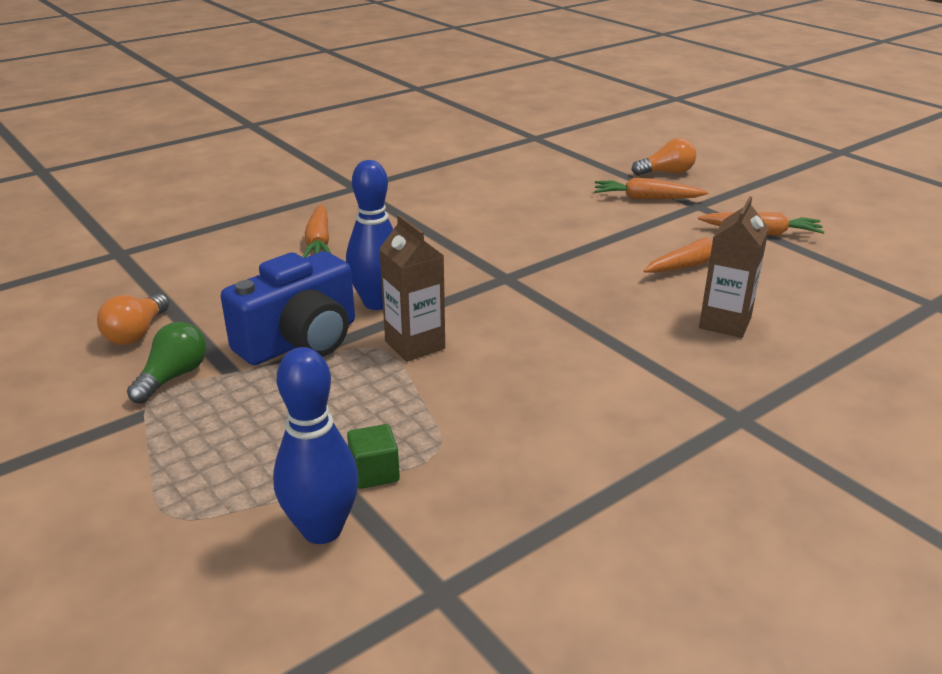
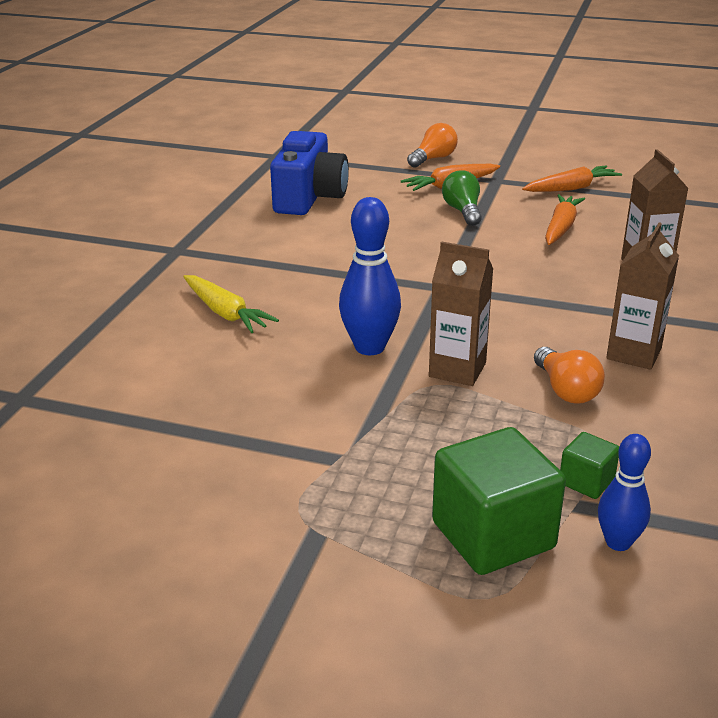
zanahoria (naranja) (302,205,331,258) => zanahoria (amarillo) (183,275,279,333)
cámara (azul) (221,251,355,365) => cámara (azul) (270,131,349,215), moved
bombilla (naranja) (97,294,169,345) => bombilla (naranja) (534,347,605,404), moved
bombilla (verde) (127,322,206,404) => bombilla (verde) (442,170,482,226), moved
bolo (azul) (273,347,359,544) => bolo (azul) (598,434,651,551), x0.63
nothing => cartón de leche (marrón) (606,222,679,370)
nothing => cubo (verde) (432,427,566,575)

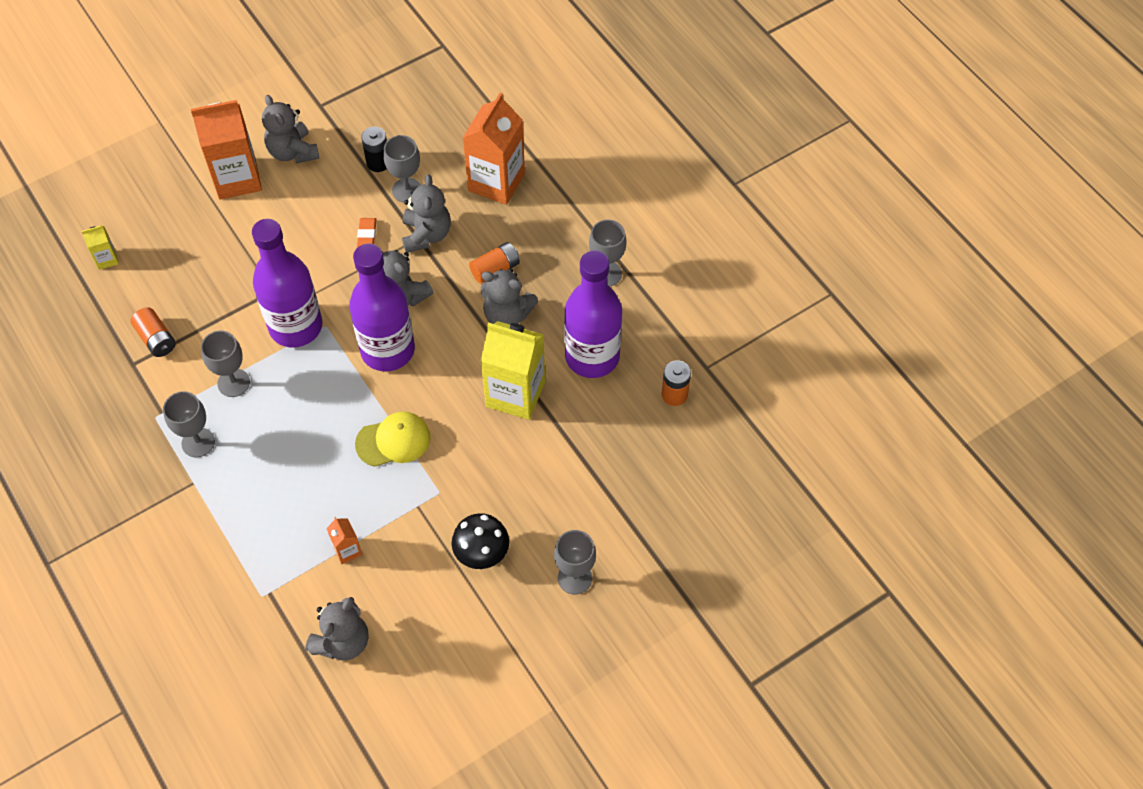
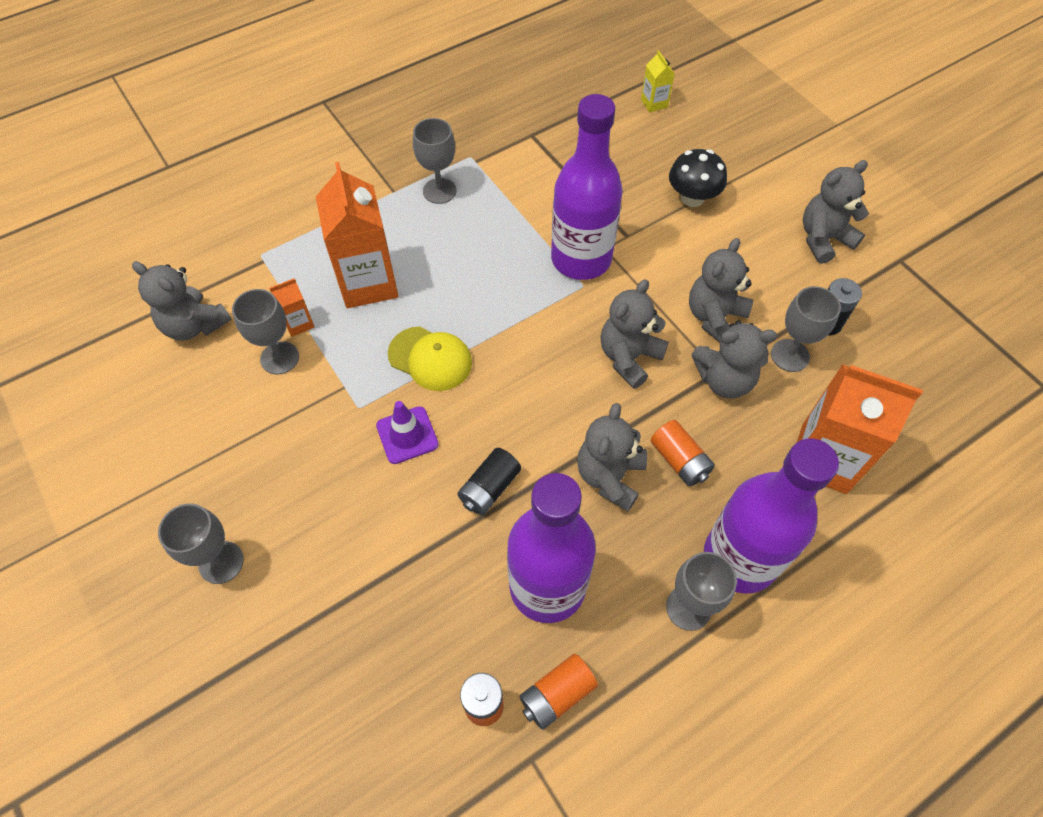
cartón de leche (naranja) (191,100,262,199) => cartón de leche (naranja) (316,162,398,308), moved
goma de borrar (naranja) (357,218,377,248) => osito (gris) (689,238,753,342)
botella (morado) (349,244,415,371) => botella (morado) (704,439,839,594), moved
pila (naranja) (131,307,176,357) => pila (naranja) (520,654,598,730), moved
cartón de leche (amarillo) (481,321,545,420) => pila (negro) (457,448,521,515)
copa (gris) (201,331,250,397) => copa (gris) (232,289,299,374), moved
gorra (amarillo) (355,411,431,467) => gorra (amarillo) (388,326,472,391), 45 degrees counterclockwise
seta (negro) (451,513,509,569) => seta (negro) (669,149,727,207), moved
nothing => cono de tráfico (morado) (376,401,438,464)

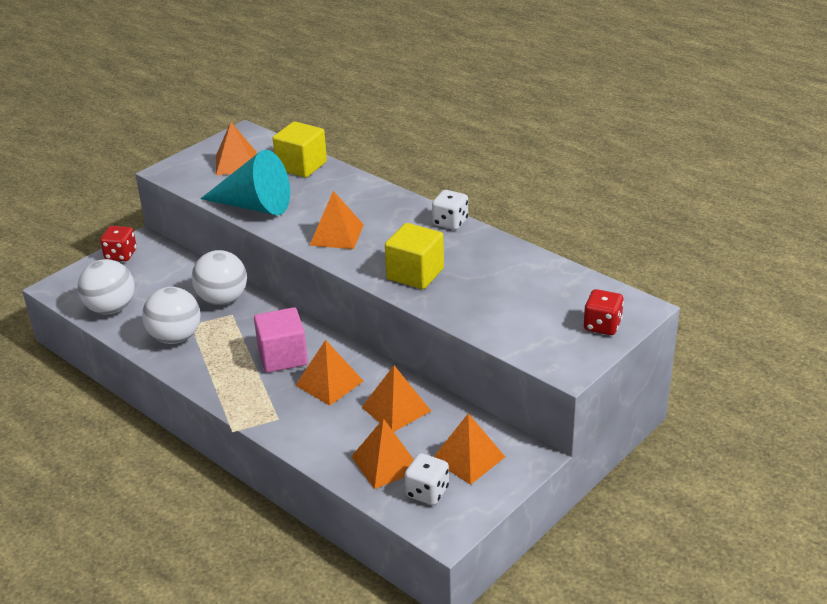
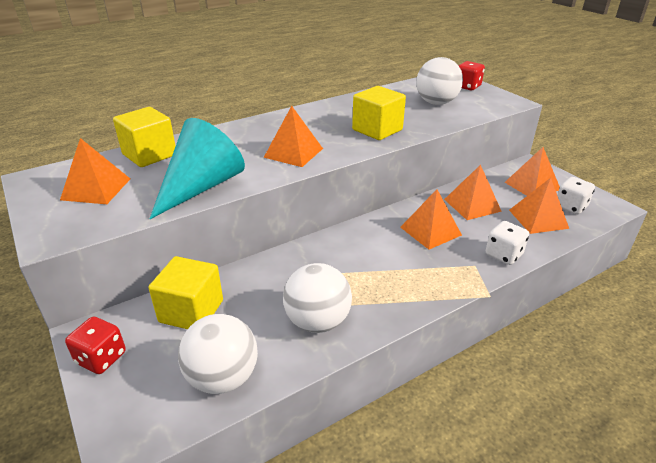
dado (blanco) (432,190,468,230) => dado (blanco) (486,221,529,265), moved
pelota (blanco) (191,250,247,305) => pelota (blanco) (416,57,463,105), moved
cubo (rosa) (254,307,308,373) => nothing
nothing => cubo (amarillo) (149,256,223,329)

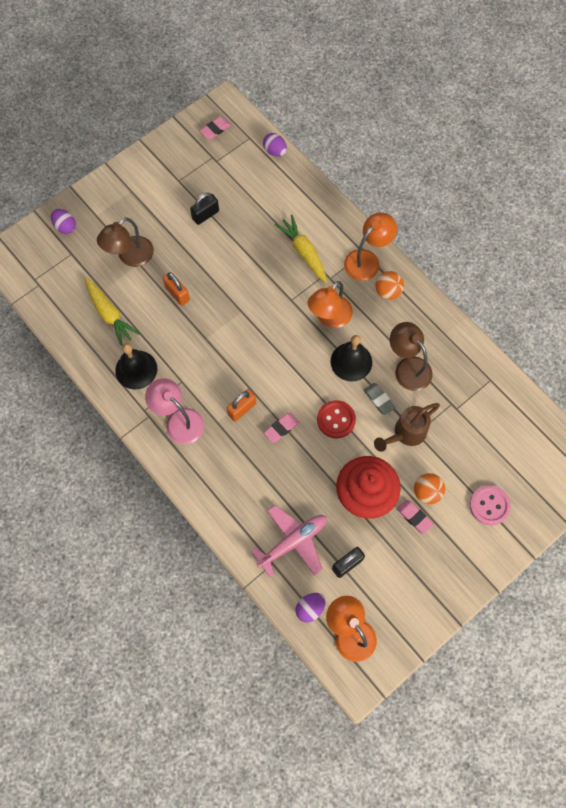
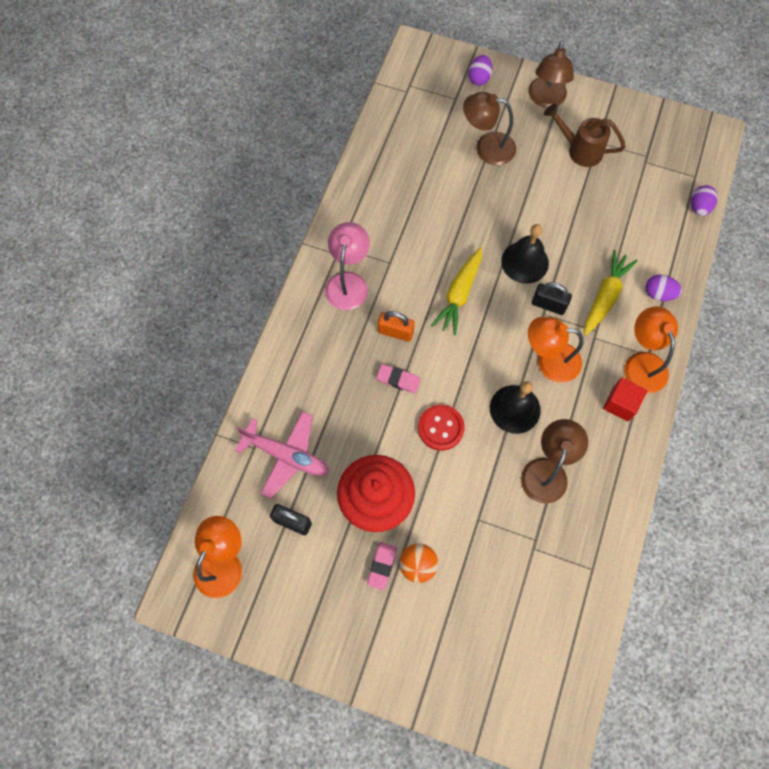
goma de borrar (rosa) (200,116,231,140) => nothing
candado (negro) (190,192,219,225) => candado (negro) (532,282,572,315), moved
lámpara (naranja) (344,212,397,281) => lámpara (naranja) (624,306,678,393), 120 degrees counterclockwise
pelota (naranja) (375,271,404,300) => cubo (rojo) (603,377,648,422)
candado (naranja) (163,272,190,306) => nothing
zanahoria (amarillo) (84,277,140,346) => zanahoria (amarillo) (431,247,482,335), moved
campana (negro) (115,343,157,389) => campana (negro) (501,224,549,284), moved
goma de borrar (gris) (364,383,396,415) => nothing
regadera (marrón) (374,403,440,452) => regadera (marrón) (544,104,626,167), moved
botón (rosa) (470,485,511,525) => nothing
huevo (morado) (295,593,326,623) => huevo (morado) (645,274,682,301), moved
nothing => lámpara (marrón) (528,41,574,108)

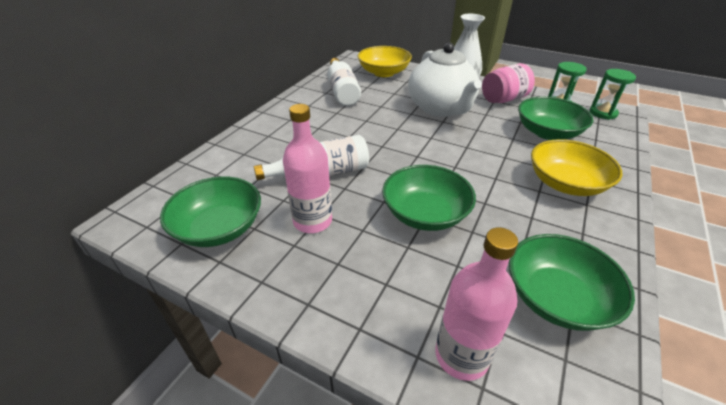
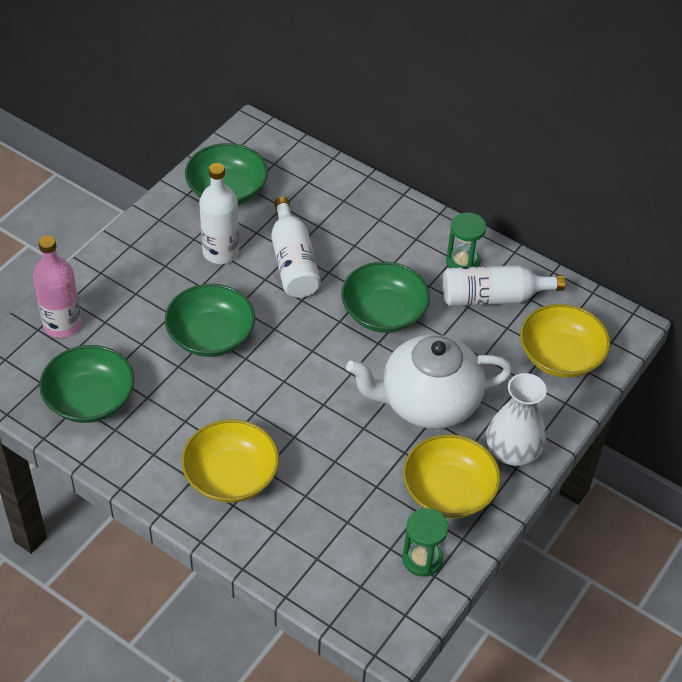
tarro (rosa) (482,63,535,103) => cuenco (amarillo) (403,434,501,519)
reloj de arena (verde) (590,69,636,120) => reloj de arena (verde) (446,212,486,268), moved
cuenco (verde) (518,97,594,140) => cuenco (verde) (341,261,430,333), moved
botella (rosa) (283,104,332,233) => botella (blanco) (199,163,239,264)

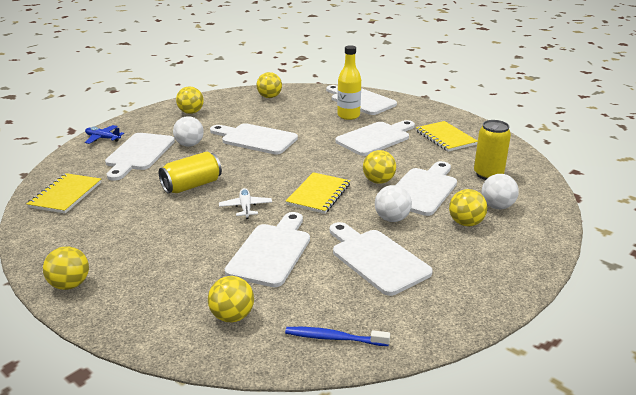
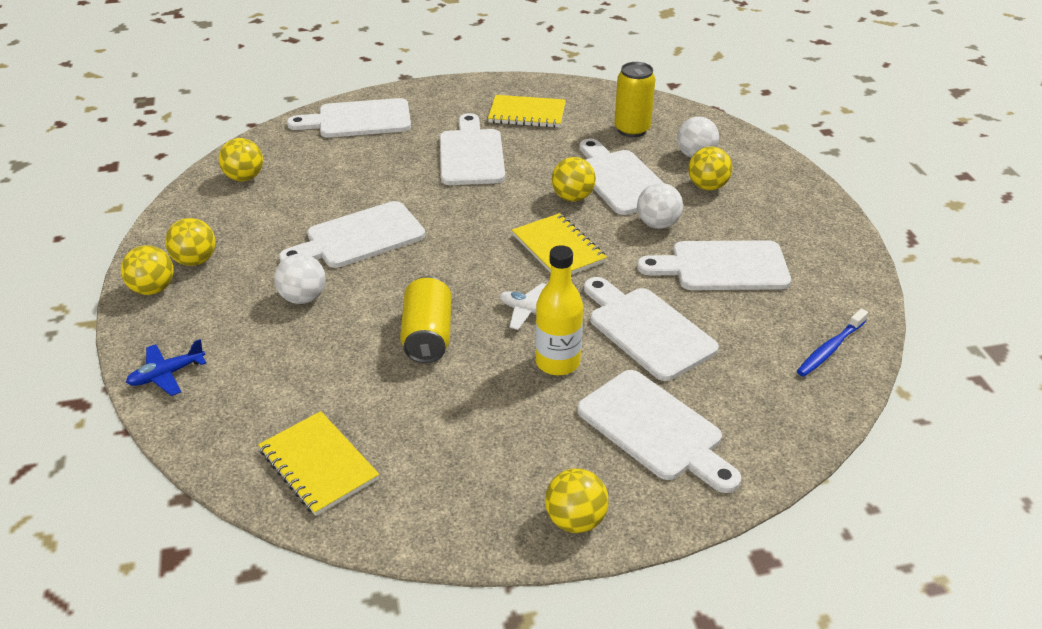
botella (amarillo) (337,45,361,120) => botella (amarillo) (535,245,583,375), moved
tabla de cortar (blanco) (105,133,175,181) => tabla de cortar (blanco) (577,370,741,493), moved
pelota (amarillo) (208,276,254,322) => pelota (amarillo) (121,245,174,295), moved

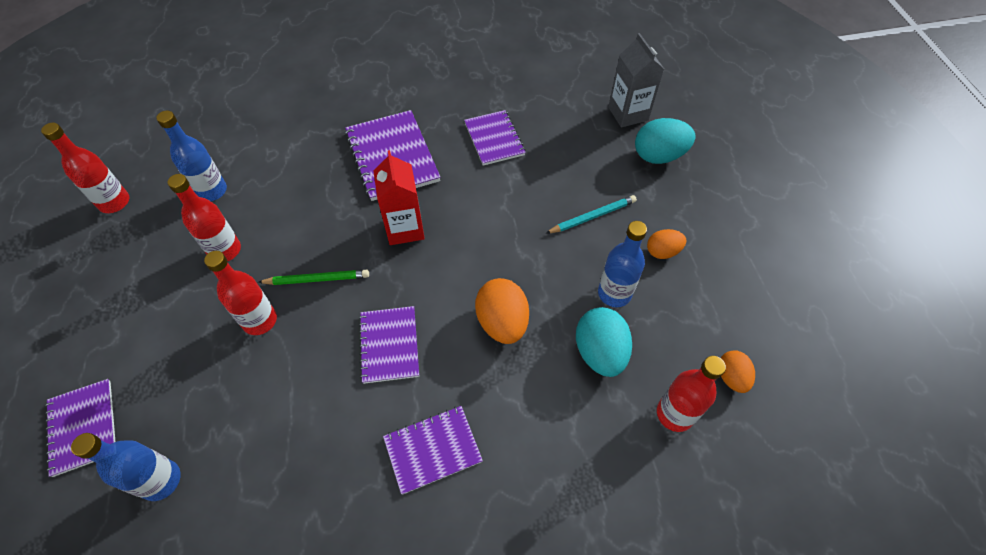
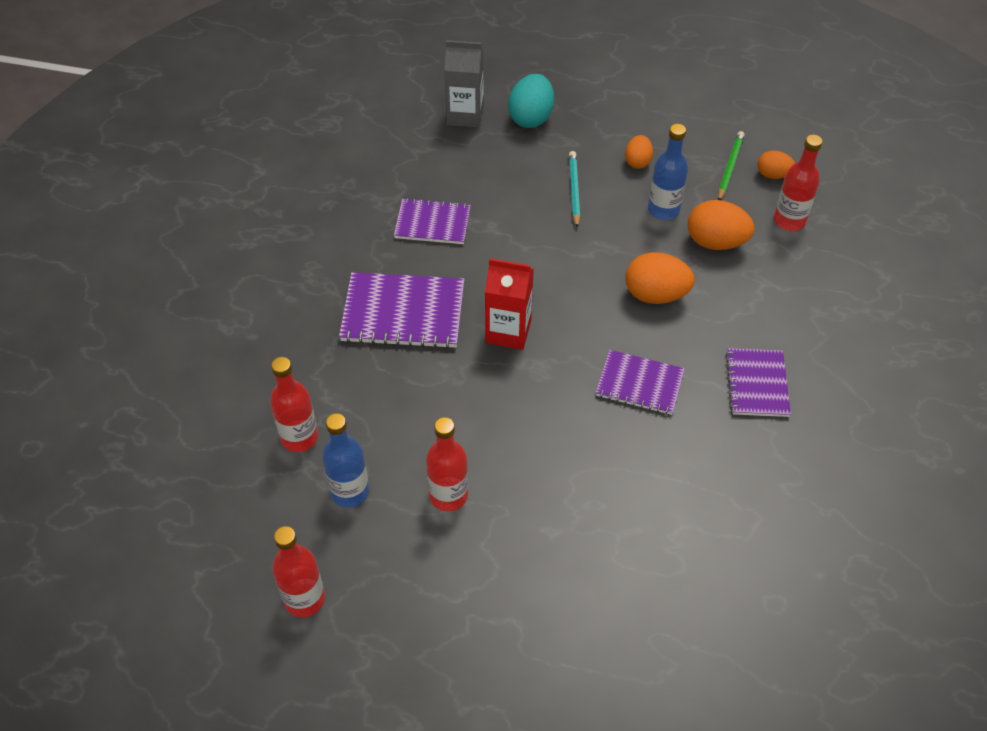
botella (rojo) (204,251,277,335) => botella (rojo) (270,357,318,452), moved
lápiz (verde) (258,270,369,285) => lápiz (verde) (718,131,745,200), moved
huevo (turquesa) (576,307,632,377) => huevo (naranja) (687,200,754,250)
cuaderno (morado) (45,379,115,477) => nothing
botella (azul) (71,433,181,501) => nothing

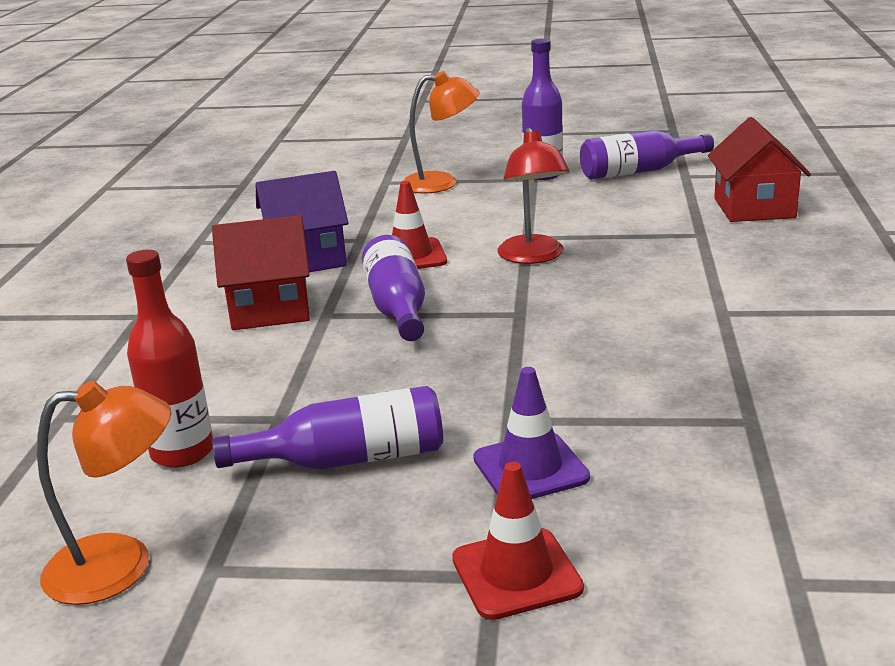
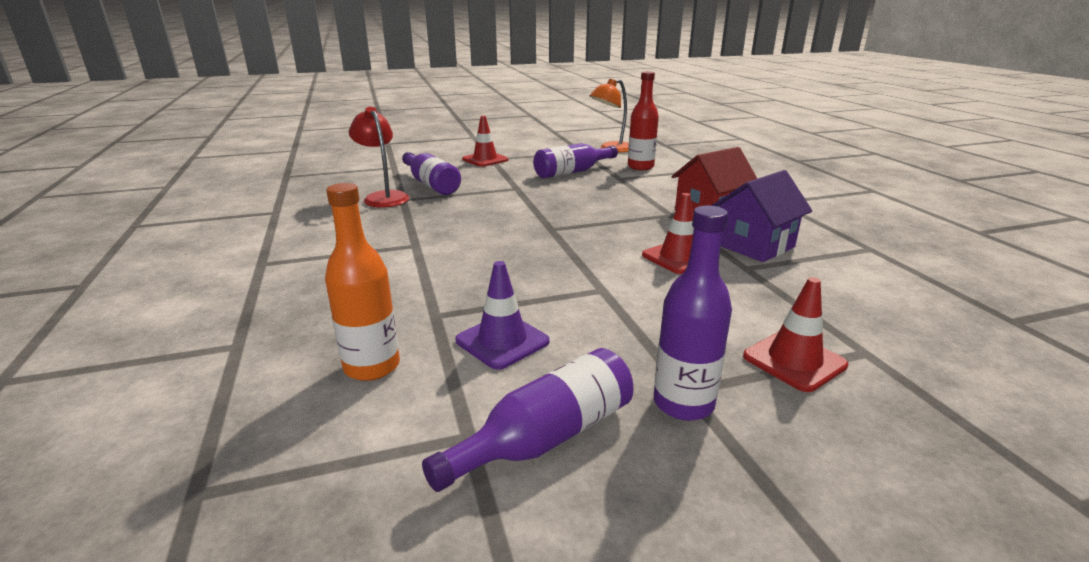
lámpara (naranja) (403,71,480,194) => cono de tráfico (rojo) (743,277,848,392)
casa (rojo) (708,117,811,222) => botella (naranja) (325,183,400,381)
lámpara (rojo) (497,127,570,264) => lámpara (rojo) (349,107,409,208), moved
botella (morado) (362,235,425,341) => botella (morado) (402,152,461,195), moved
cono de tráfico (morado) (473,367,590,499) => cono de tráfico (morado) (455,261,550,370), moved

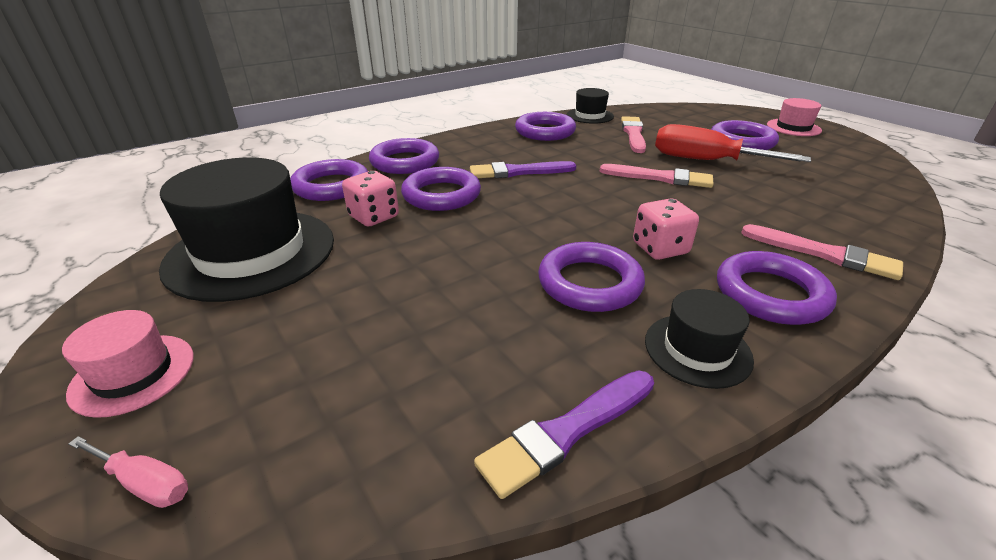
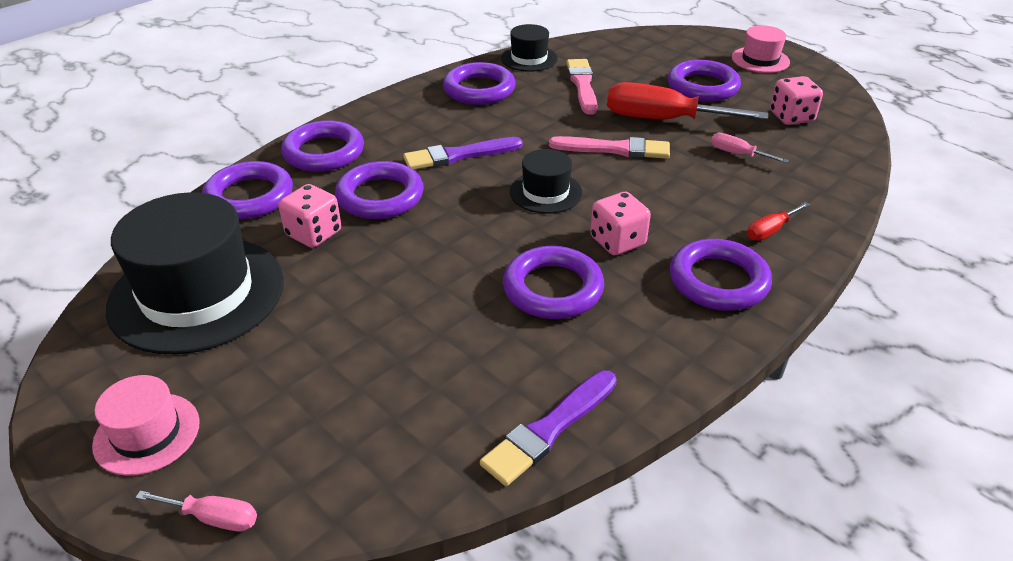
pincel (rosa) (741,224,903,280) => destornillador (rojo) (747,202,810,241)
sombrero (negro) (645,289,754,389) => sombrero (negro) (510,149,582,214), moved
nothing => dado (rosa) (770,76,823,125)
nothing => destornillador (rosa) (711,133,788,163)

